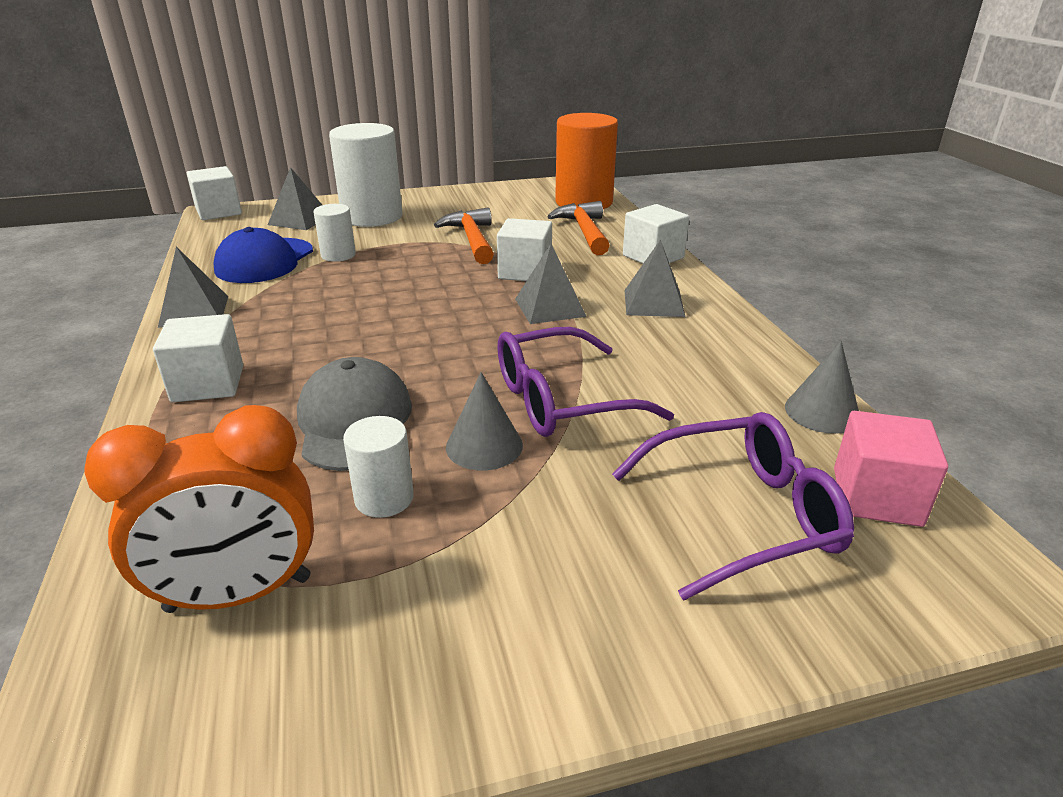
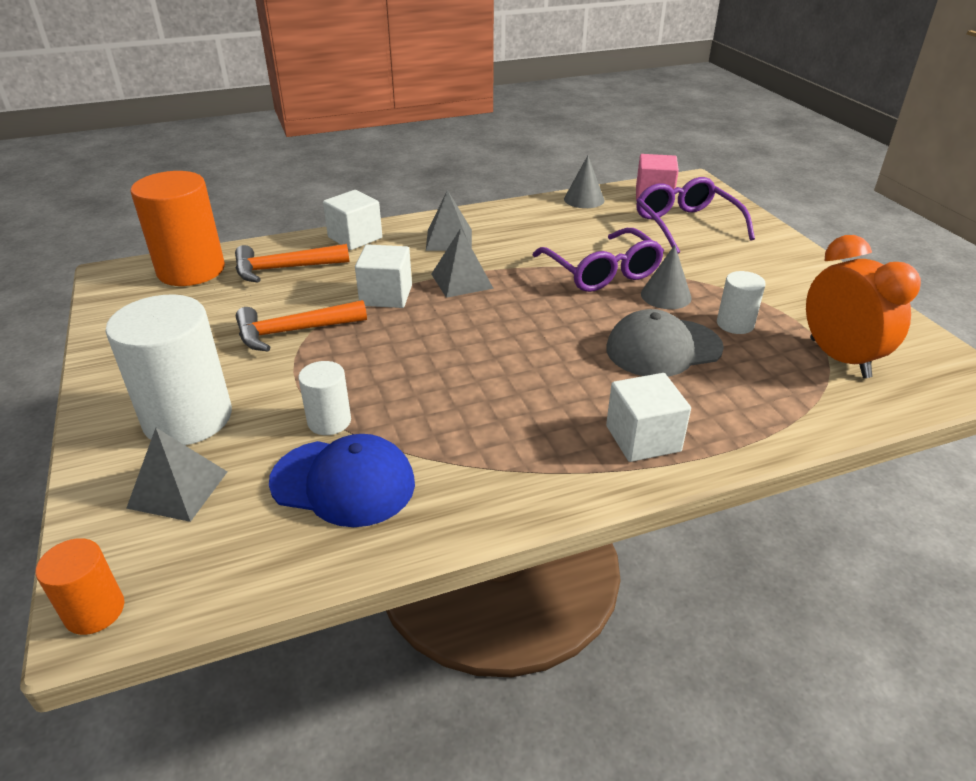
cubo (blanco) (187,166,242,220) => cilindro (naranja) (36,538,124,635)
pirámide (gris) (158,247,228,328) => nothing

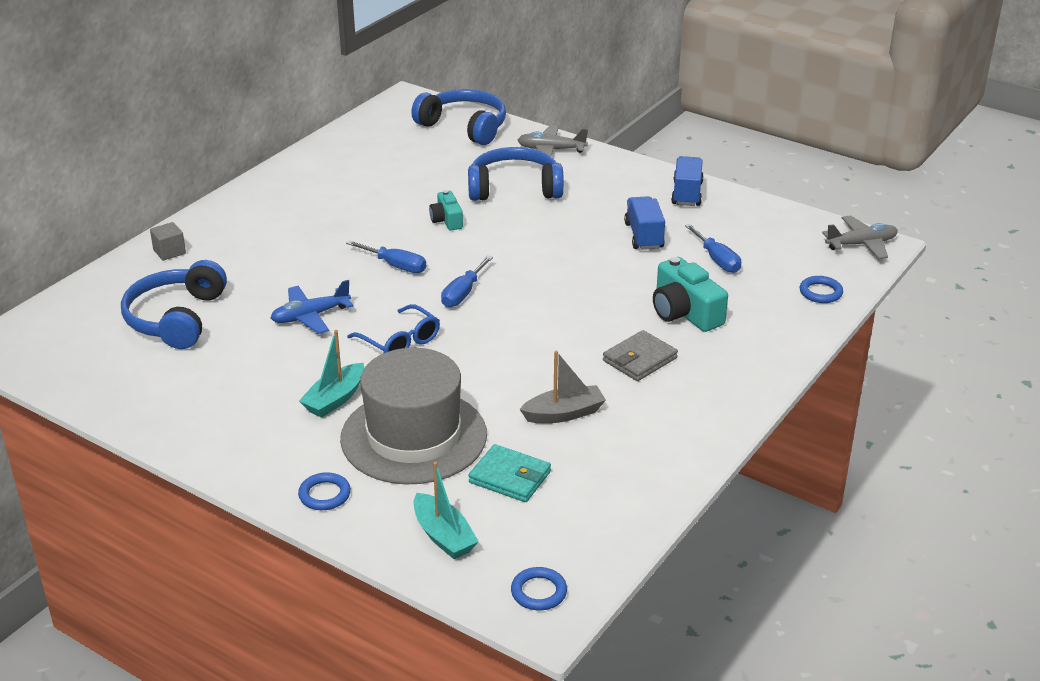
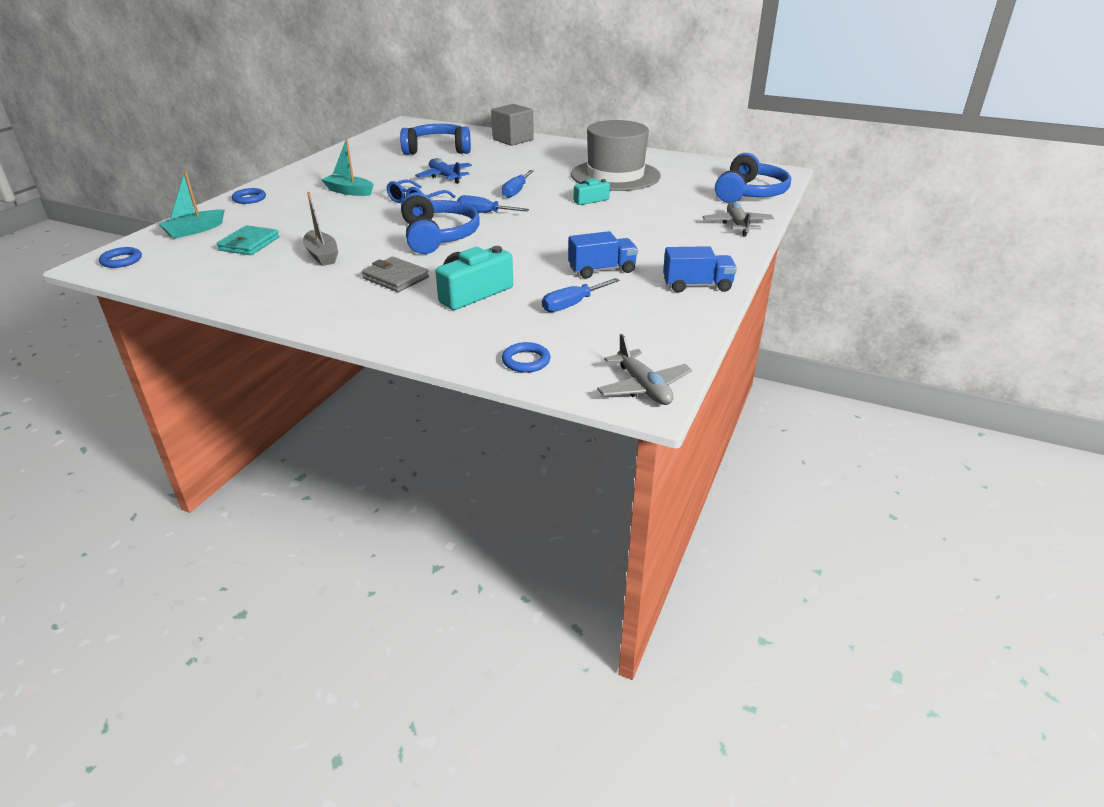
auriculares (azul) (468,147,564,201) => auriculares (azul) (401,192,480,254), moved
cubo (gris) (150,222,186,261) => cubo (gris) (491,104,534,146), x1.83
sombrero (gris) (340,348,487,484) => sombrero (gris) (571,120,661,191), moved

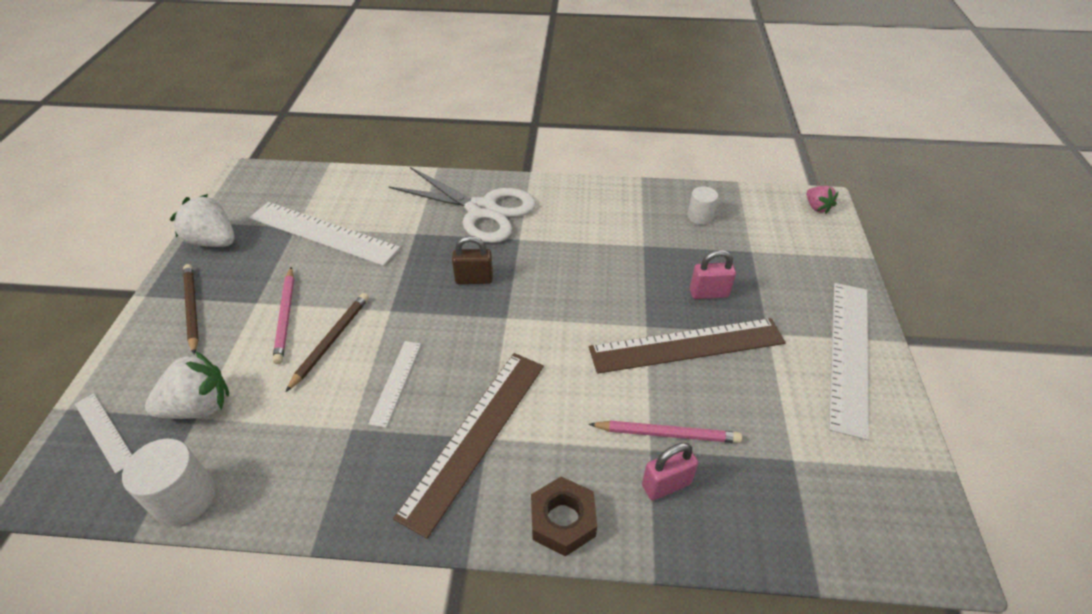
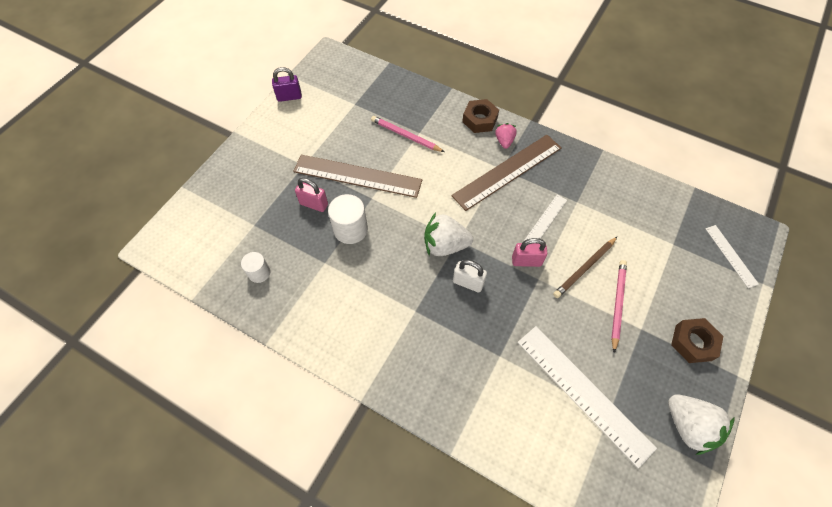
tijeras (blanco) (388,167,536,243) => nothing
fresa (rosa) (807,186,839,214) => fresa (rosa) (495,123,517,149), moved
candado (marrón) (452,236,493,284) => candado (blanco) (453,260,487,292)
lápiz (marrón) (183,264,199,354) => tuerca (marrón) (671,318,723,363)
regla (blanco) (829,283,869,440) => nothing
fresa (blanco) (145,351,229,419) => fresa (blanco) (424,213,473,256), moved
cilindro (blanco) (122,439,215,526) => cilindro (blanco) (328,194,368,244), moved
candado (rosa) (642,443,698,500) => candado (rosa) (512,238,547,267), moved
nothing => candado (morado) (272,67,302,102)

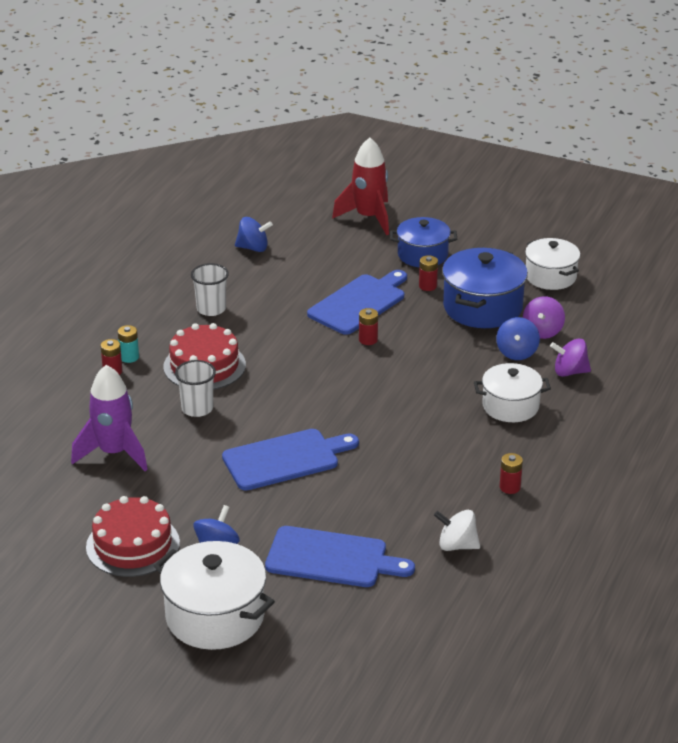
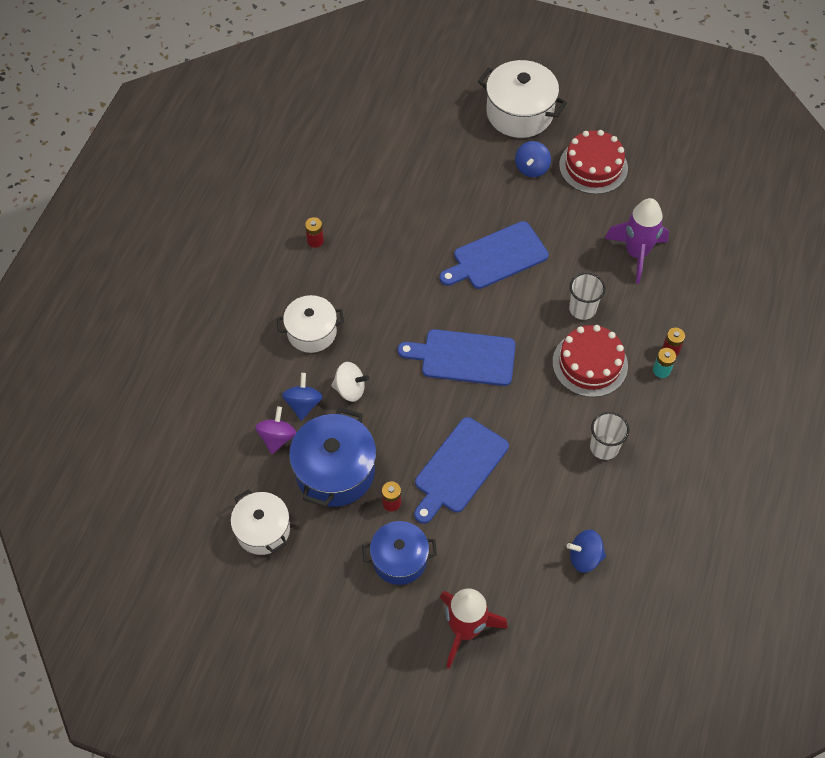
pila (rojo) (359,308,378,345) => nothing
peonza (morado) (550,339,591,377) => nothing
peonza (blanco) (434,510,480,551) => peonza (blanco) (331,362,369,402), moved
tabla de cortar (azul) (265,526,415,587) => tabla de cortar (azul) (398,329,516,386), moved

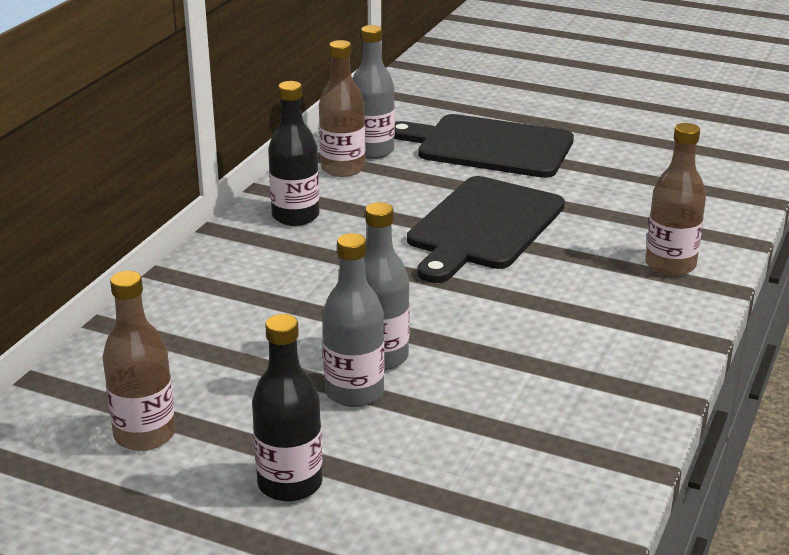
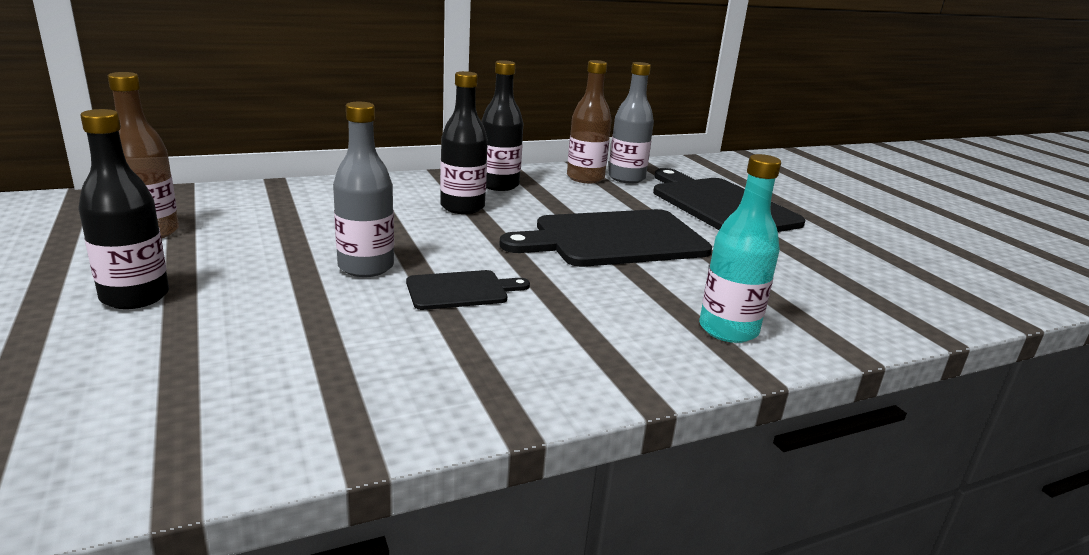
botella (marrón) (645,123,706,276) => botella (turquesa) (699,154,781,343)
botella (gris) (322,233,385,407) => nothing
nothing => botella (negro) (440,71,488,214)
nothing => tabla de cortar (negro) (406,270,530,310)

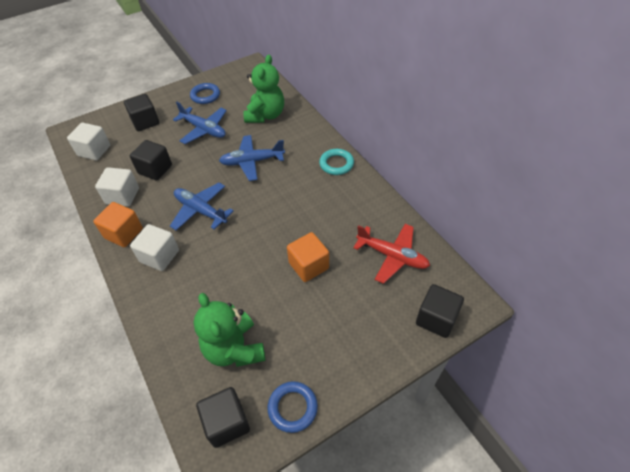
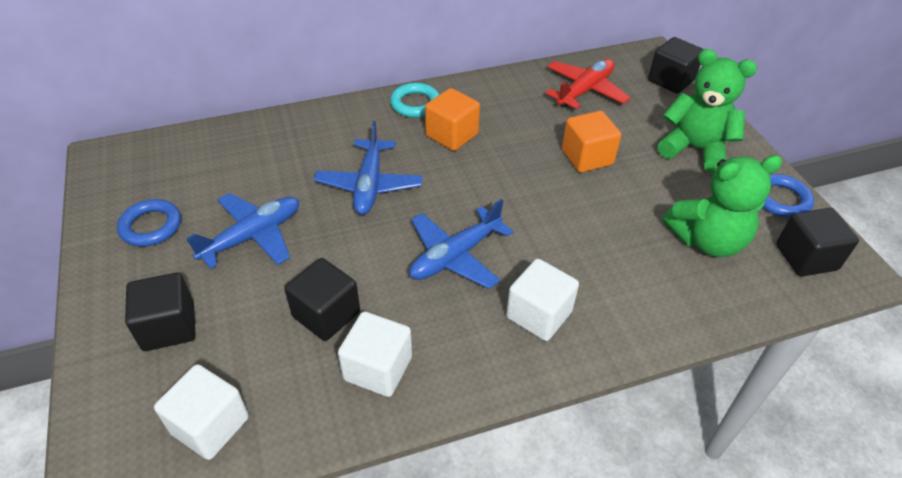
osito (verde) (244,55,284,123) => osito (verde) (658,49,757,173), moved
cubo (naranja) (93,202,143,247) => cubo (naranja) (425,88,480,151), moved

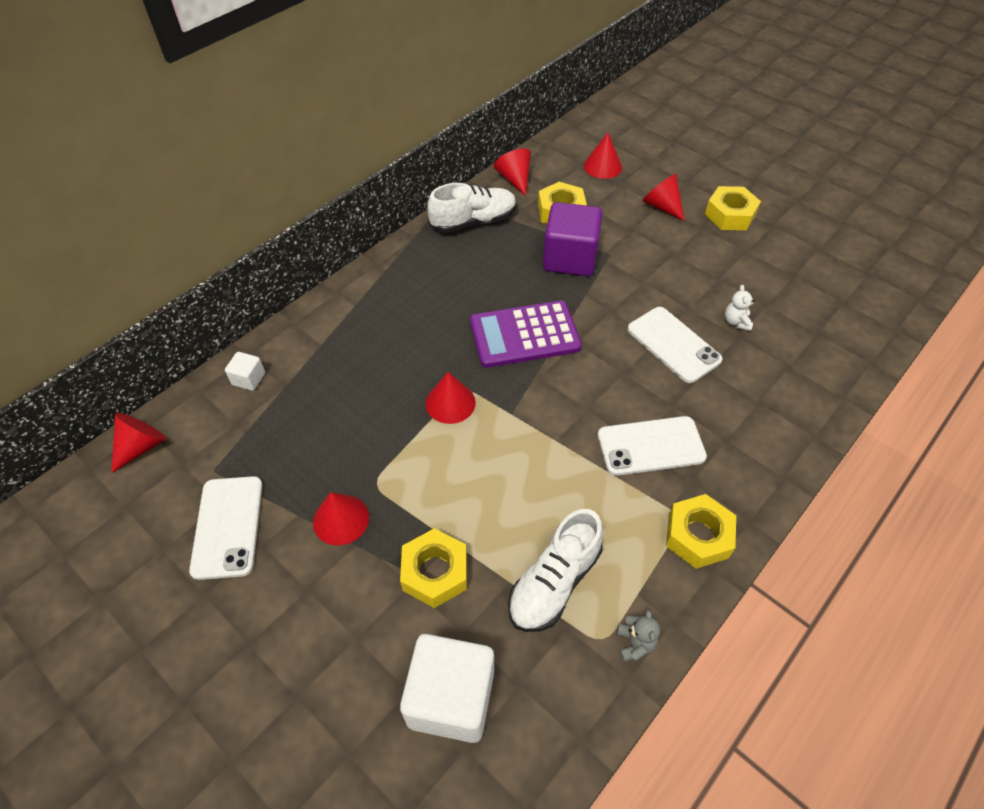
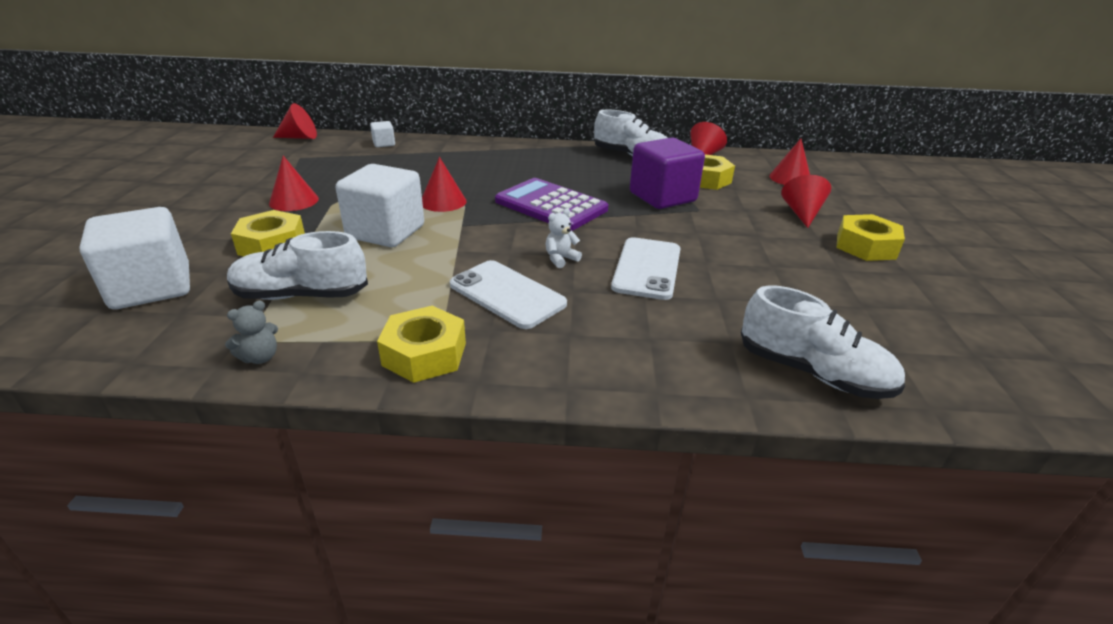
osito (blanco) (725,285,755,331) => osito (blanco) (546,209,582,268), moved
móvil (blanco) (189,476,263,580) => nothing
nothing => cubo (blanco) (336,164,424,247)
nothing => zapato (blanco) (741,285,905,399)

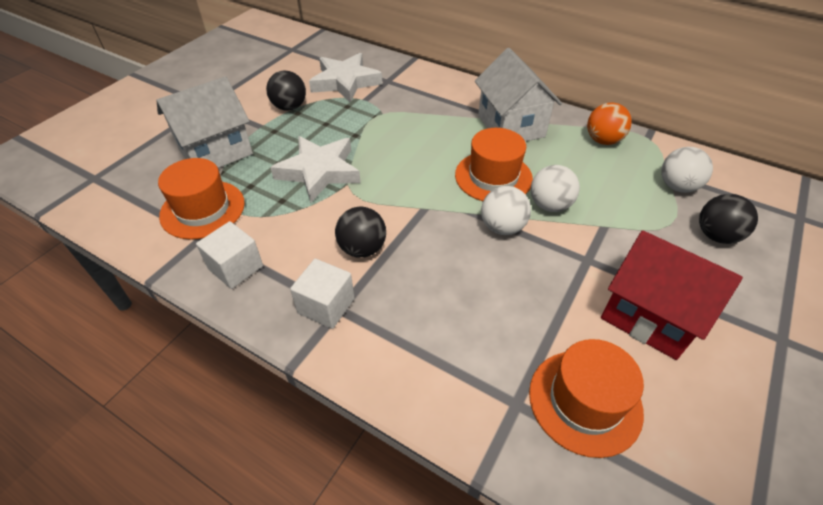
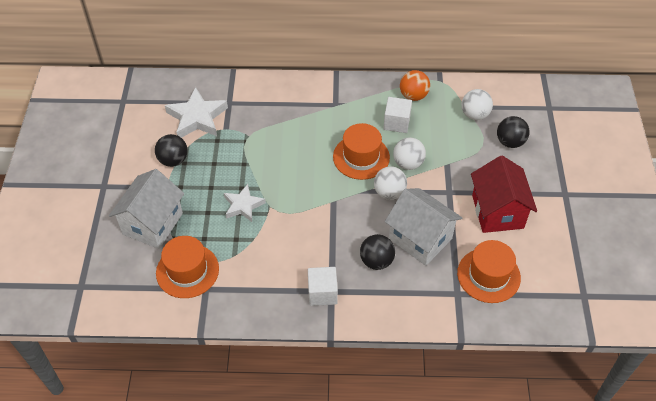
casa (blanco) (475,48,562,141) => casa (blanco) (385,188,462,266), moved
estrella (blanco) (270,136,361,203) => estrella (blanco) (224,184,266,222), x0.64
pelota (negro) (335,207,386,258) => pelota (negro) (360,234,395,270), moved
cubo (blanco) (196,221,263,289) => cubo (blanco) (383,97,412,133), moved
casa (rojo) (601,230,743,360) => casa (rojo) (471,155,537,233), 75 degrees clockwise

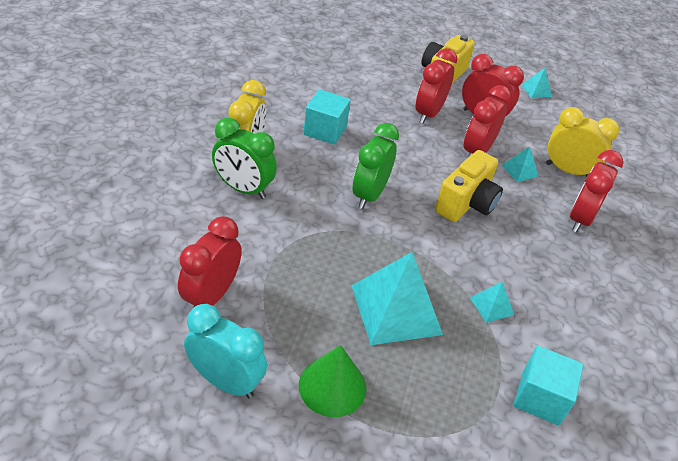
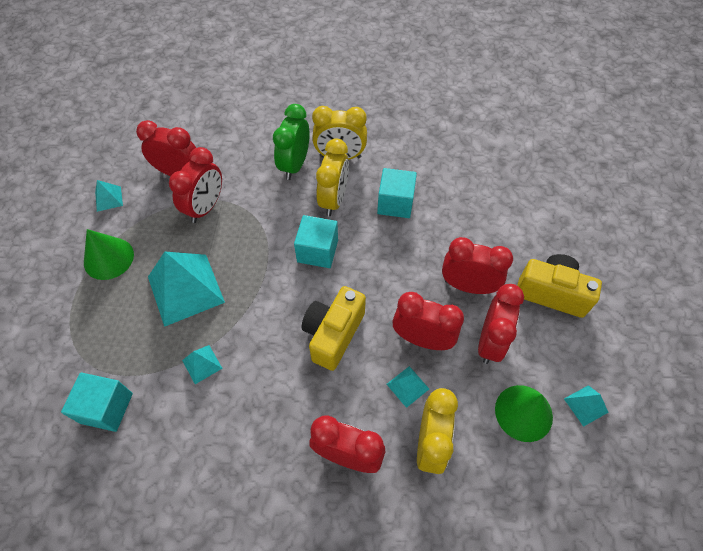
despertador (verde) (353,123,399,209) => cubo (turquesa) (294,215,338,268)
cámara (amarillo) (435,150,503,222) => cámara (amarillo) (301,286,366,371), 90 degrees clockwise
despertador (turquesa) (184,304,267,398) => pirámide (turquesa) (95,180,123,212)
nothing => despertador (amarillo) (316,138,349,216)
nothing => despertador (rojo) (169,147,222,223)
nothing => cono (verde) (495,385,553,442)

